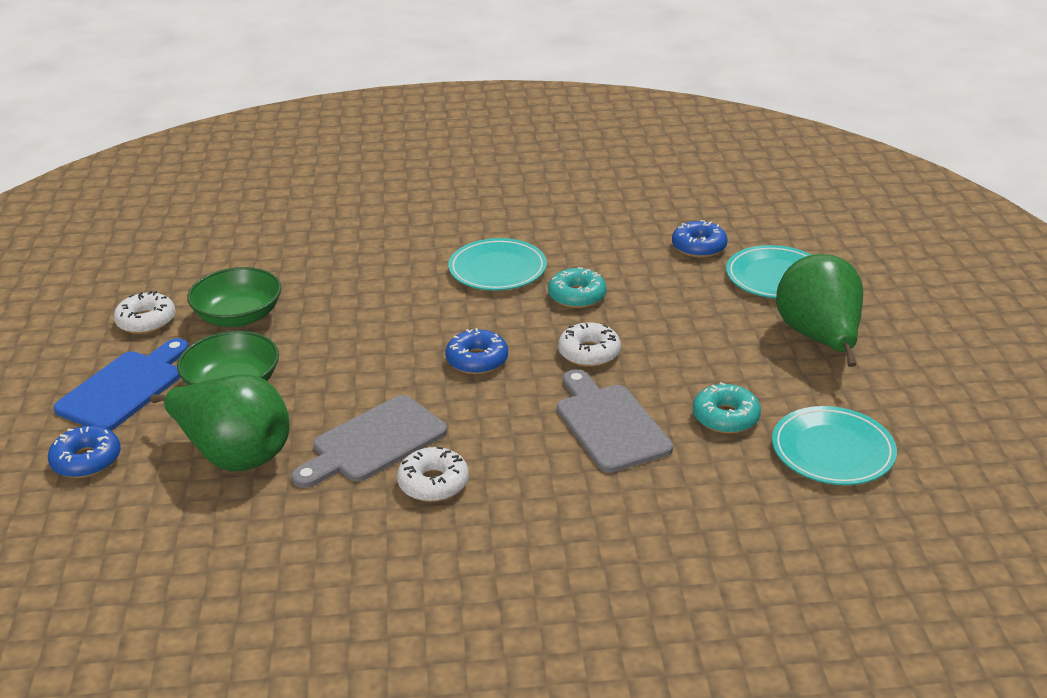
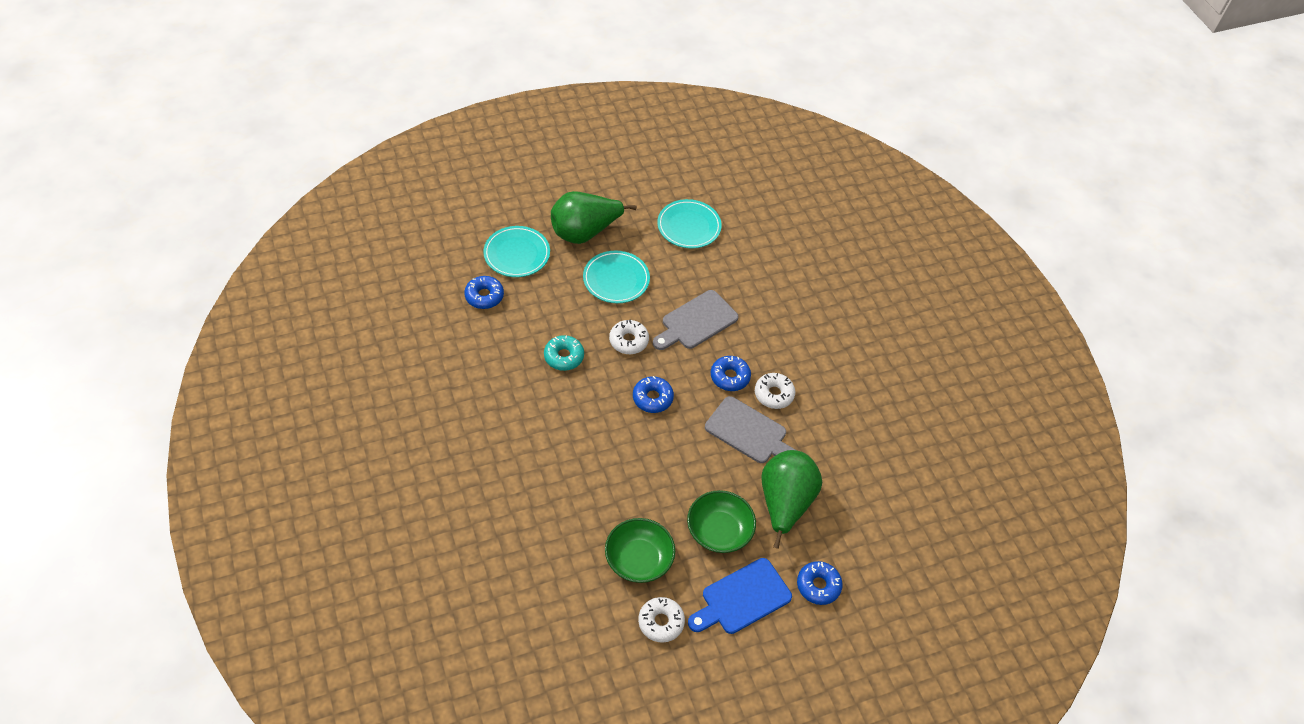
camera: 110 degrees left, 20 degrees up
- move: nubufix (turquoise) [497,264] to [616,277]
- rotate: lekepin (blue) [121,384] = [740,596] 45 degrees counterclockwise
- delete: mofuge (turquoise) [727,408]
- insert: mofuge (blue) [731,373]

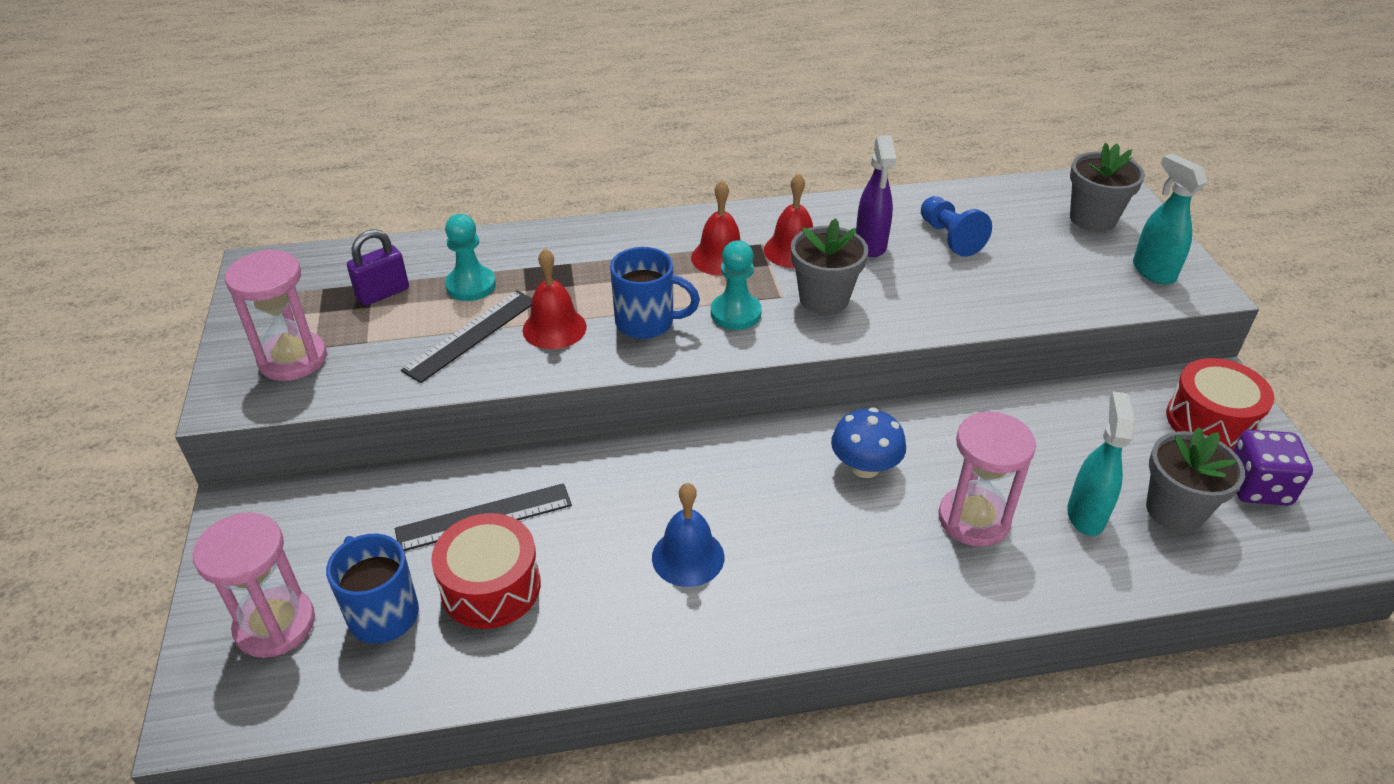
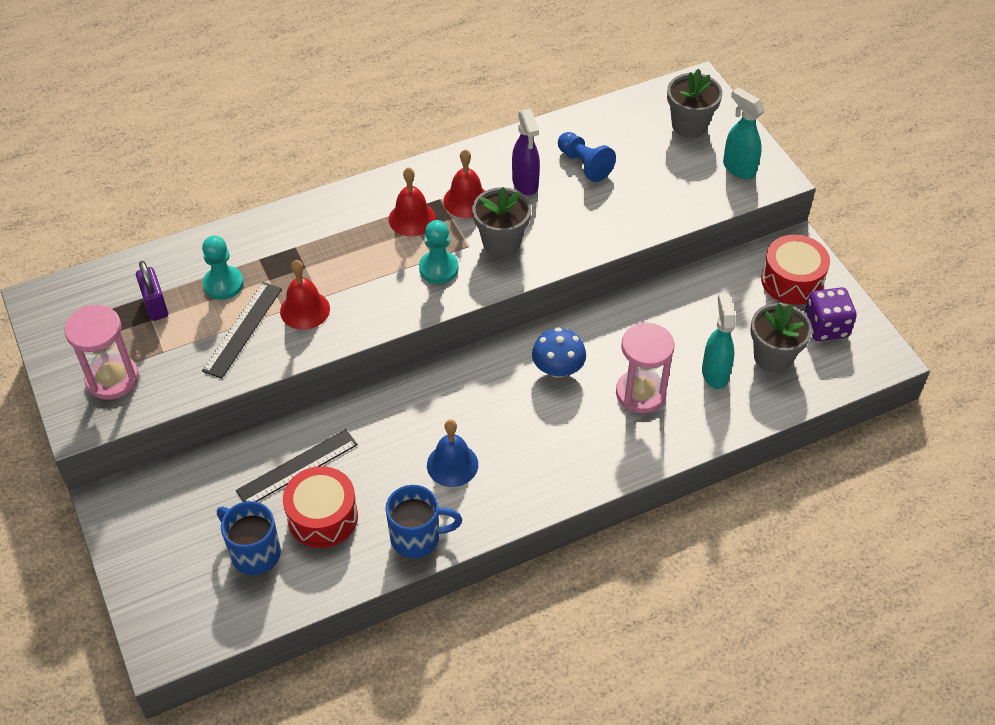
camera: 15 degrees left, 10 degrees up
- rotate: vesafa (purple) [378,267] = [152,291] 60 degrees counterclockwise
- move: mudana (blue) [655,293] to [423,521]
- delete: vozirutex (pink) [254,585]

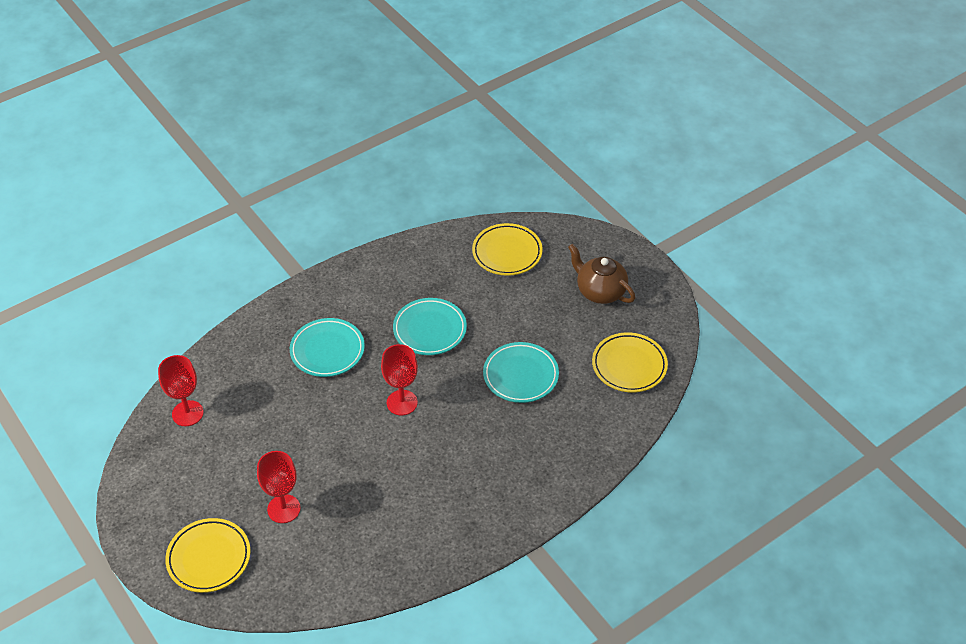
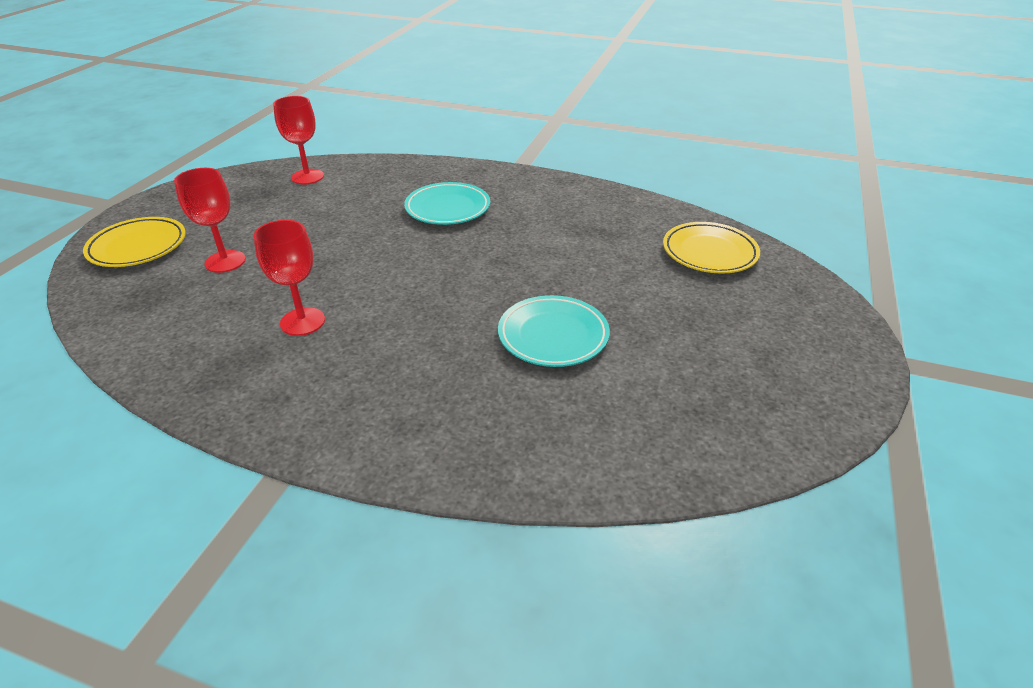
camera: 55 degrees right, 10 degrees down
- delete: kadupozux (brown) [601,274]
- delete: nubufix (turquoise) [430,326]
- delete: nubufix (yellow) [630,362]
- move: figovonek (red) [399,379] to [289,278]

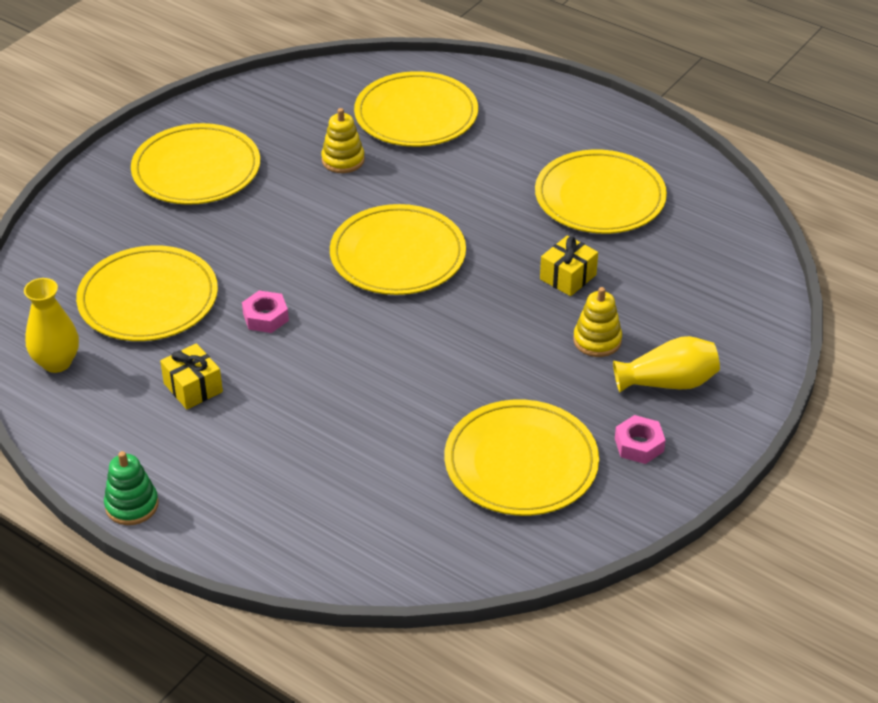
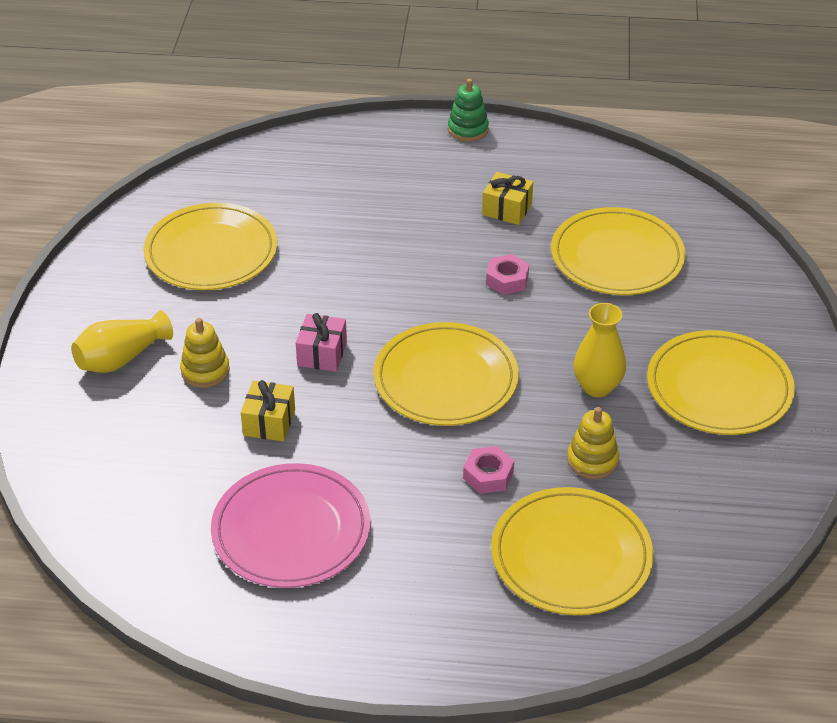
camera: 150 degrees right, 0 degrees up
- recolor: nubufix (yellow) [601,192] to nubufix (pink) [290,525]
- move: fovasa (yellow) [51,325] to [599,350]
- move: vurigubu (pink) [640,439] to [488,470]
- insert: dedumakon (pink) [321,342]

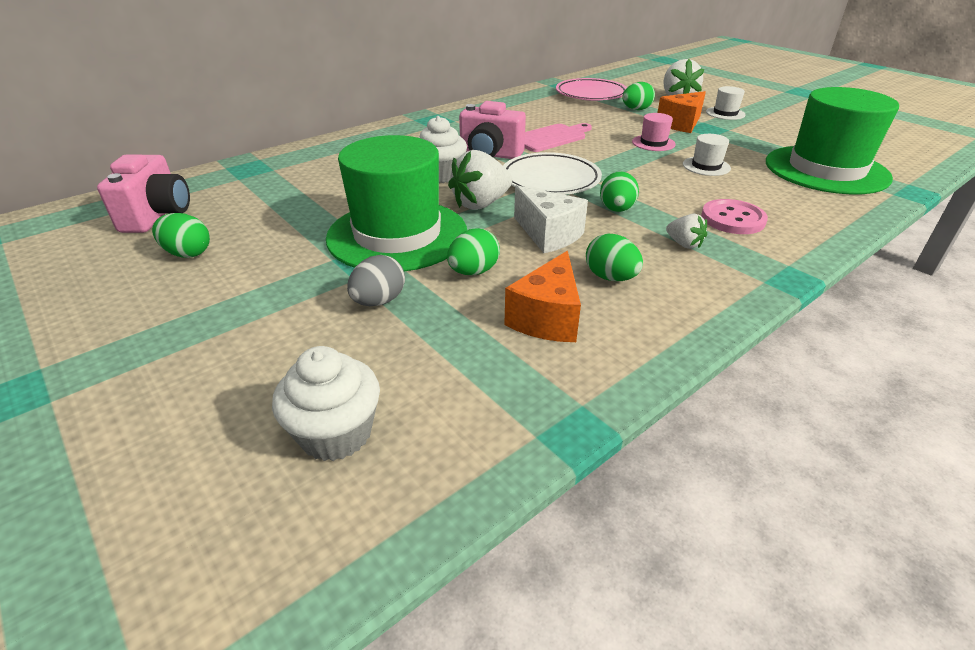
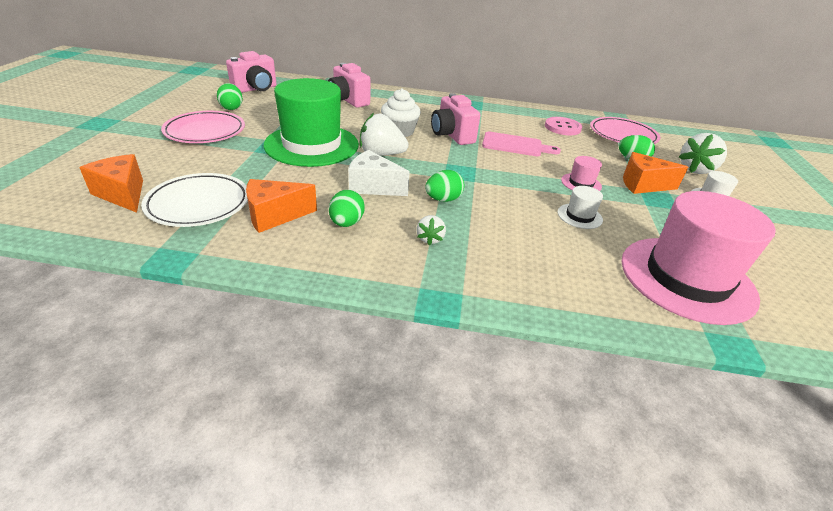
camera: 45 degrees right, 0 degrees up
- recolor: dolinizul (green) [832,140] to dolinizul (pink) [699,258]
- move: nubufix (white) [552,173] to [194,200]
- rotate: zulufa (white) [551,219] = [379,173] 105 degrees clockwise
- move: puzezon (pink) [734,216] to [563,126]
- delete: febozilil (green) [473,251]
- delete: febozilil (grey) [376,280]
- replace: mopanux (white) [326,403] to zulufa (orange) [111,183]
- insert: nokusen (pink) [349,85]
- insert: nubufix (pink) [203,127]

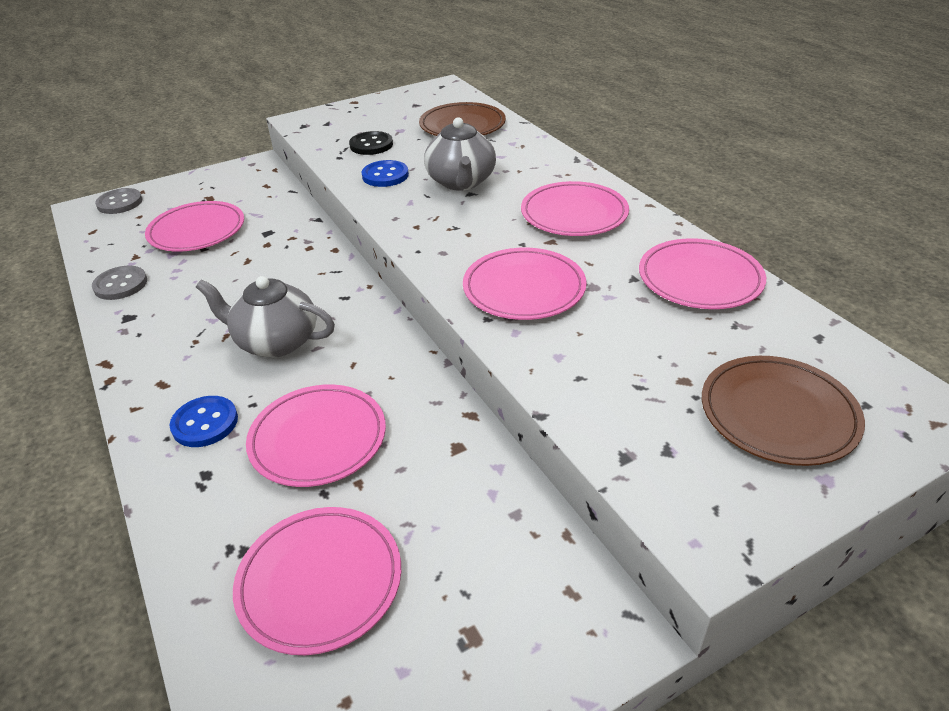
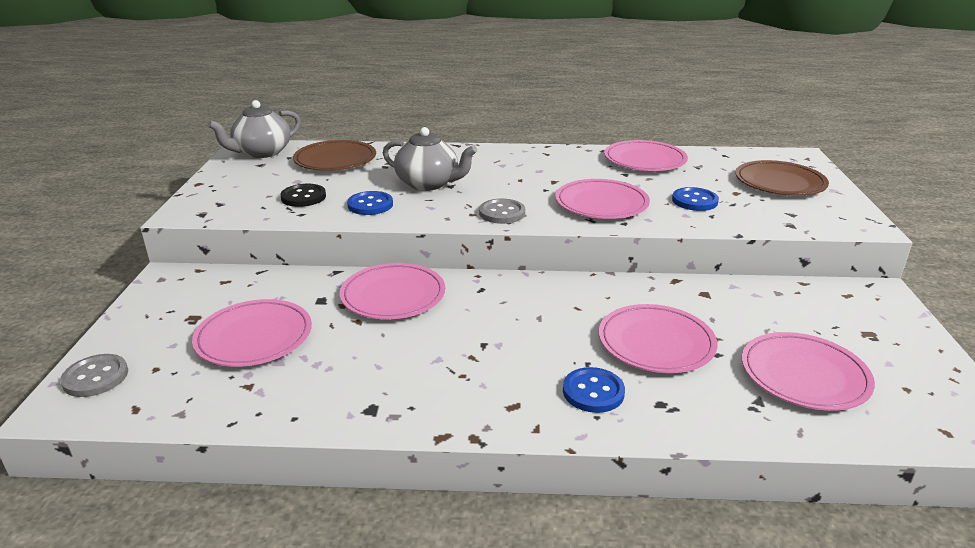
camera: 60 degrees left, 10 degrees down
- move: nubufix (pink) [575,208] to [392,291]
- move: puzezon (grey) [119,283] to [502,211]
- move: kadupozux (grey) [265,316] to [254,129]
- insert: puzezon (blue) [695,199]

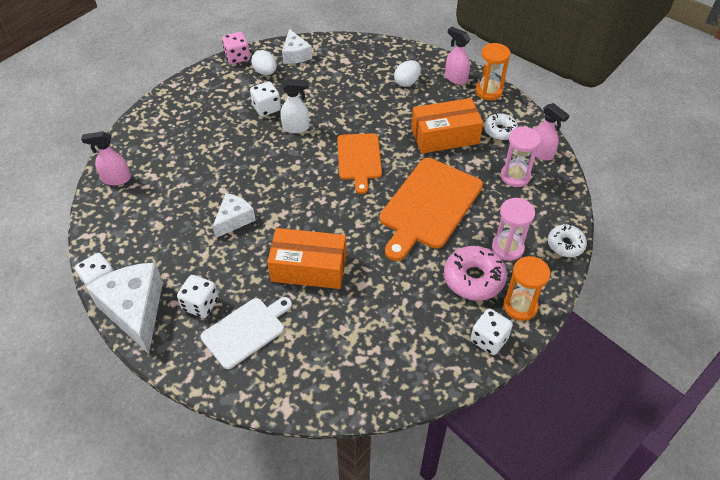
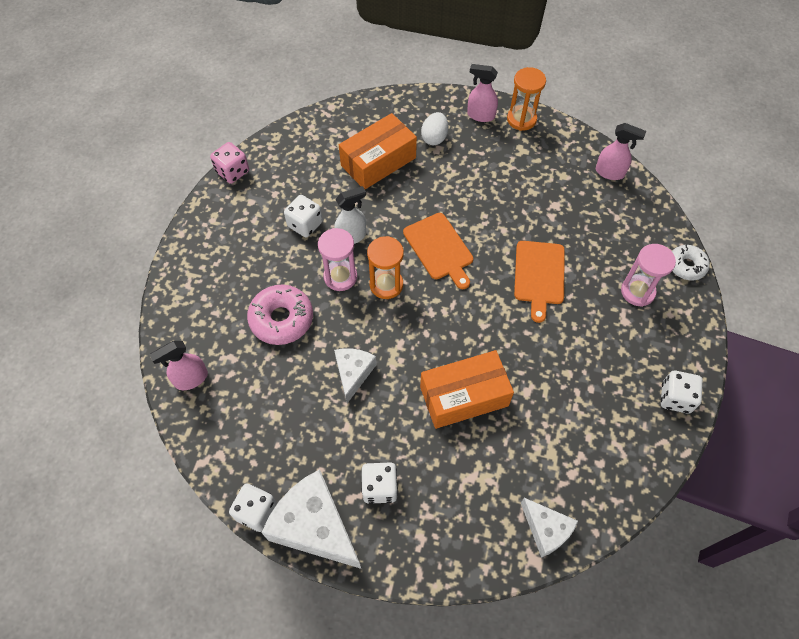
camera: 25 degrees left, 10 degrees up
- move: zulufa (white) [297,46] to [549,528]
- delete: febozilil (white) [264,62]
- move: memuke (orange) [447,125] to [378,151]
- delete: mofuge (white) [501,126]
- move: vozirutex (pink) [521,157] to [337,259]
- resize: lekepin (orange) [431,209] = [539,282] x0.63
- move: mofuge (pink) [475,273] to [280,314]
- move: vozirutex (orange) [526,288] to [385,267]
- delete: lekepin (white) [246,333]

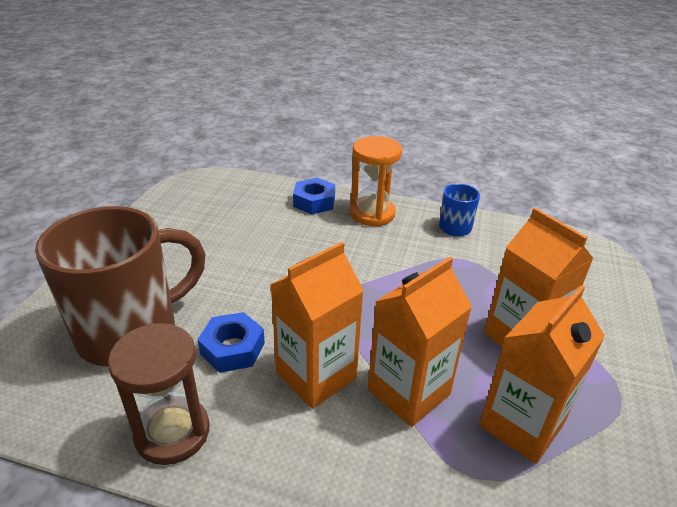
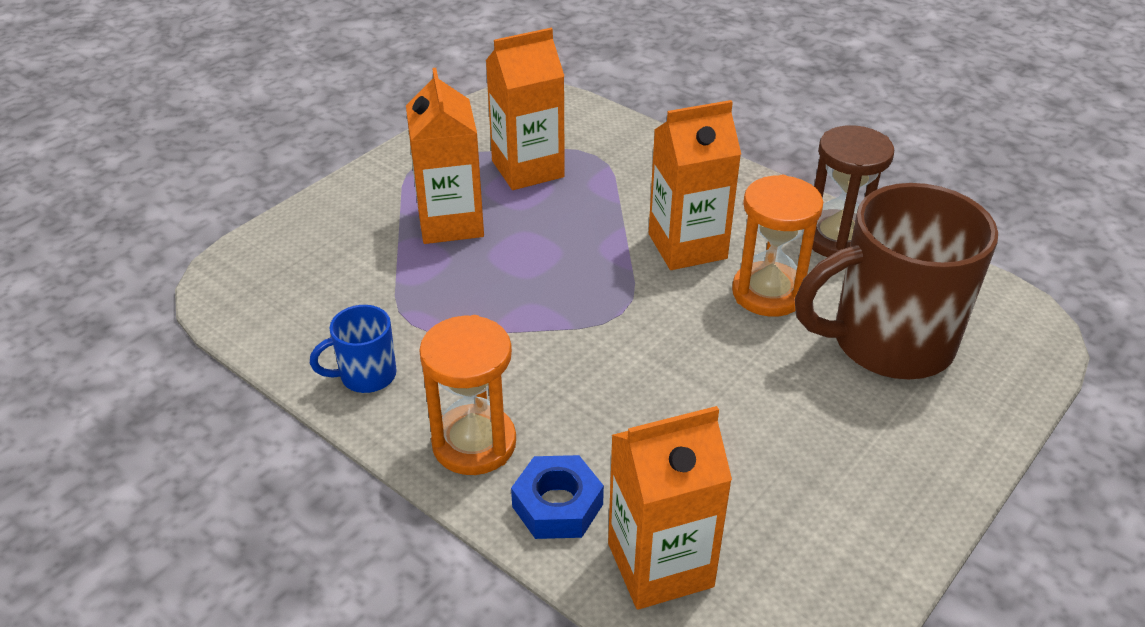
camera: 155 degrees left, 5 degrees up
- move: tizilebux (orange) [420,342] to [670,508]
- replace: vurigubu (blue) [231,342] to vozirutex (orange) [777,246]

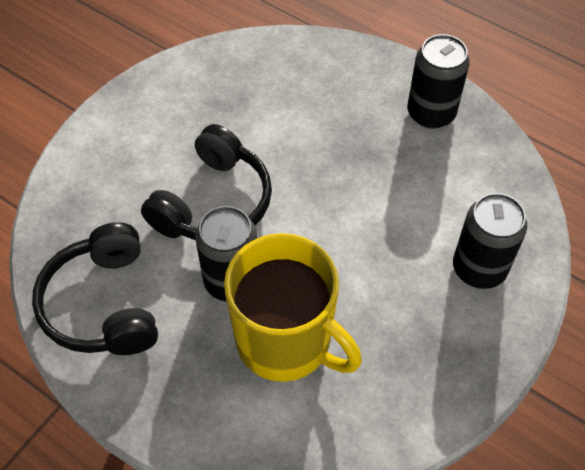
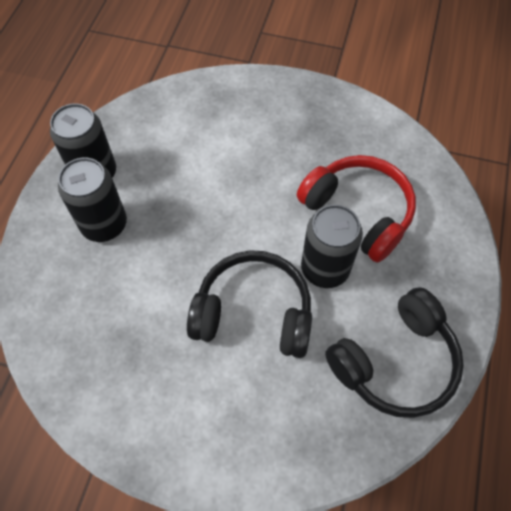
camera: 110 degrees left, 5 degrees up
- move: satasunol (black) [490,241] to [92,200]
- replace: mudana (yellow) [293,307] to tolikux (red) [356,209]

